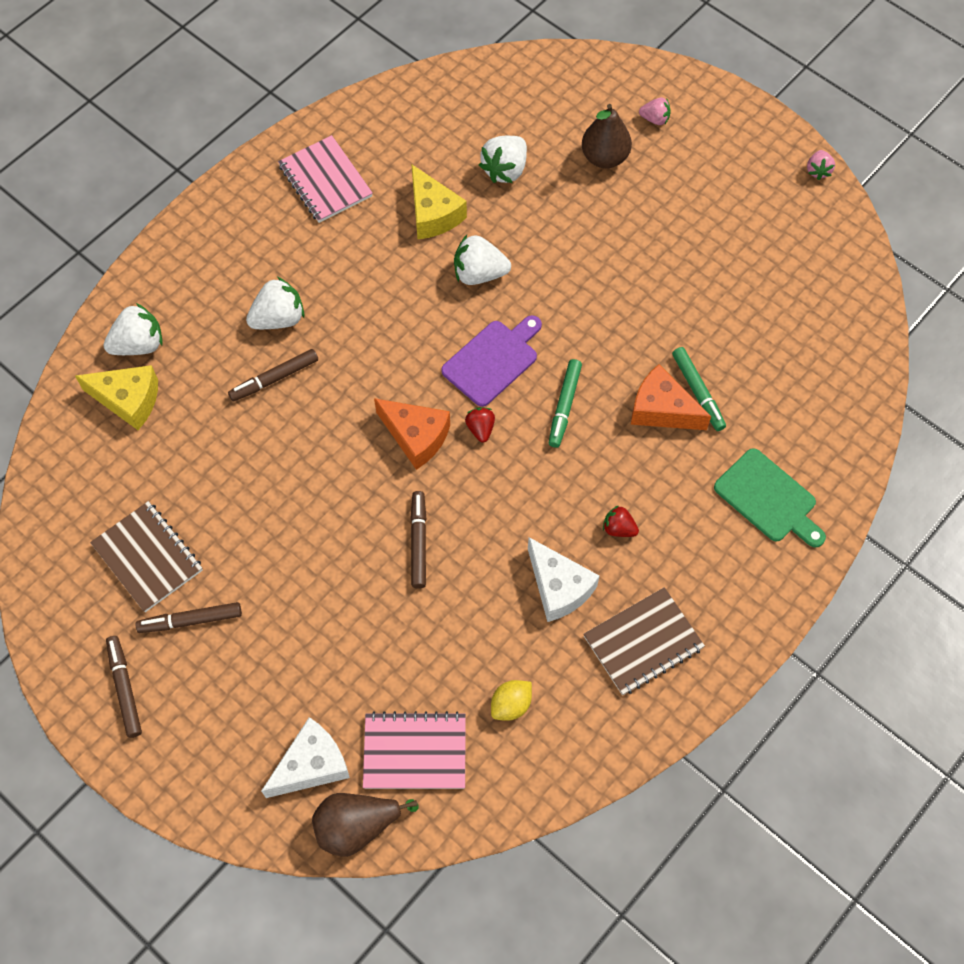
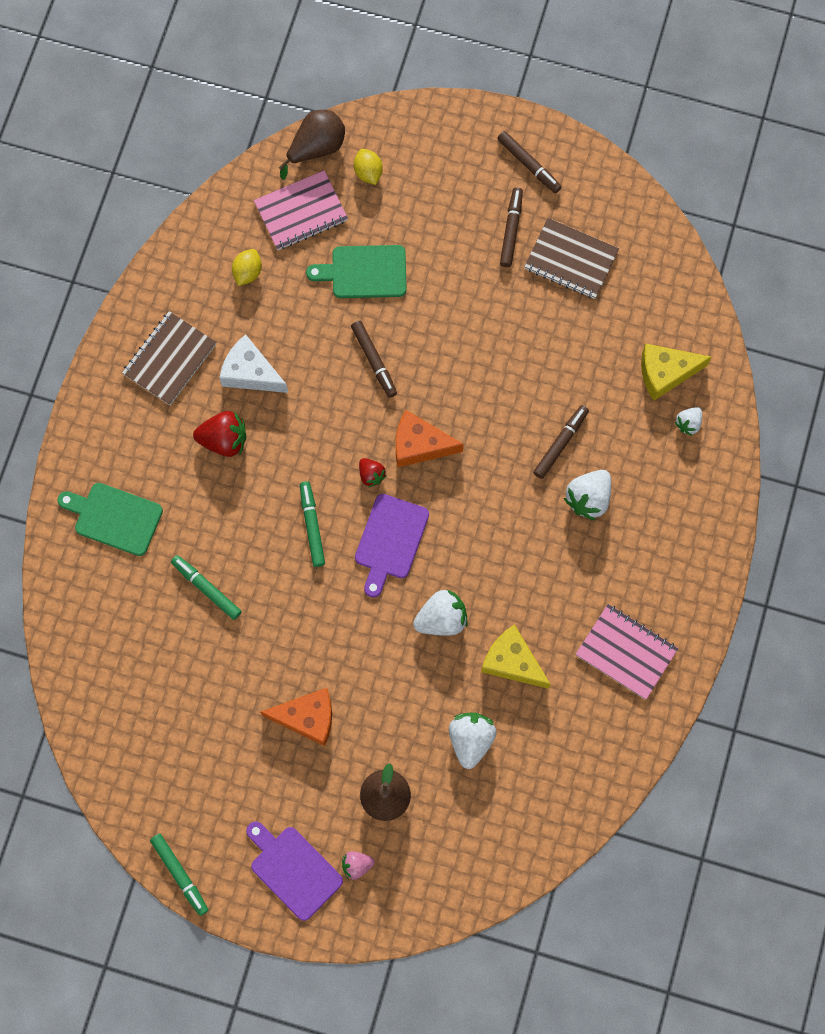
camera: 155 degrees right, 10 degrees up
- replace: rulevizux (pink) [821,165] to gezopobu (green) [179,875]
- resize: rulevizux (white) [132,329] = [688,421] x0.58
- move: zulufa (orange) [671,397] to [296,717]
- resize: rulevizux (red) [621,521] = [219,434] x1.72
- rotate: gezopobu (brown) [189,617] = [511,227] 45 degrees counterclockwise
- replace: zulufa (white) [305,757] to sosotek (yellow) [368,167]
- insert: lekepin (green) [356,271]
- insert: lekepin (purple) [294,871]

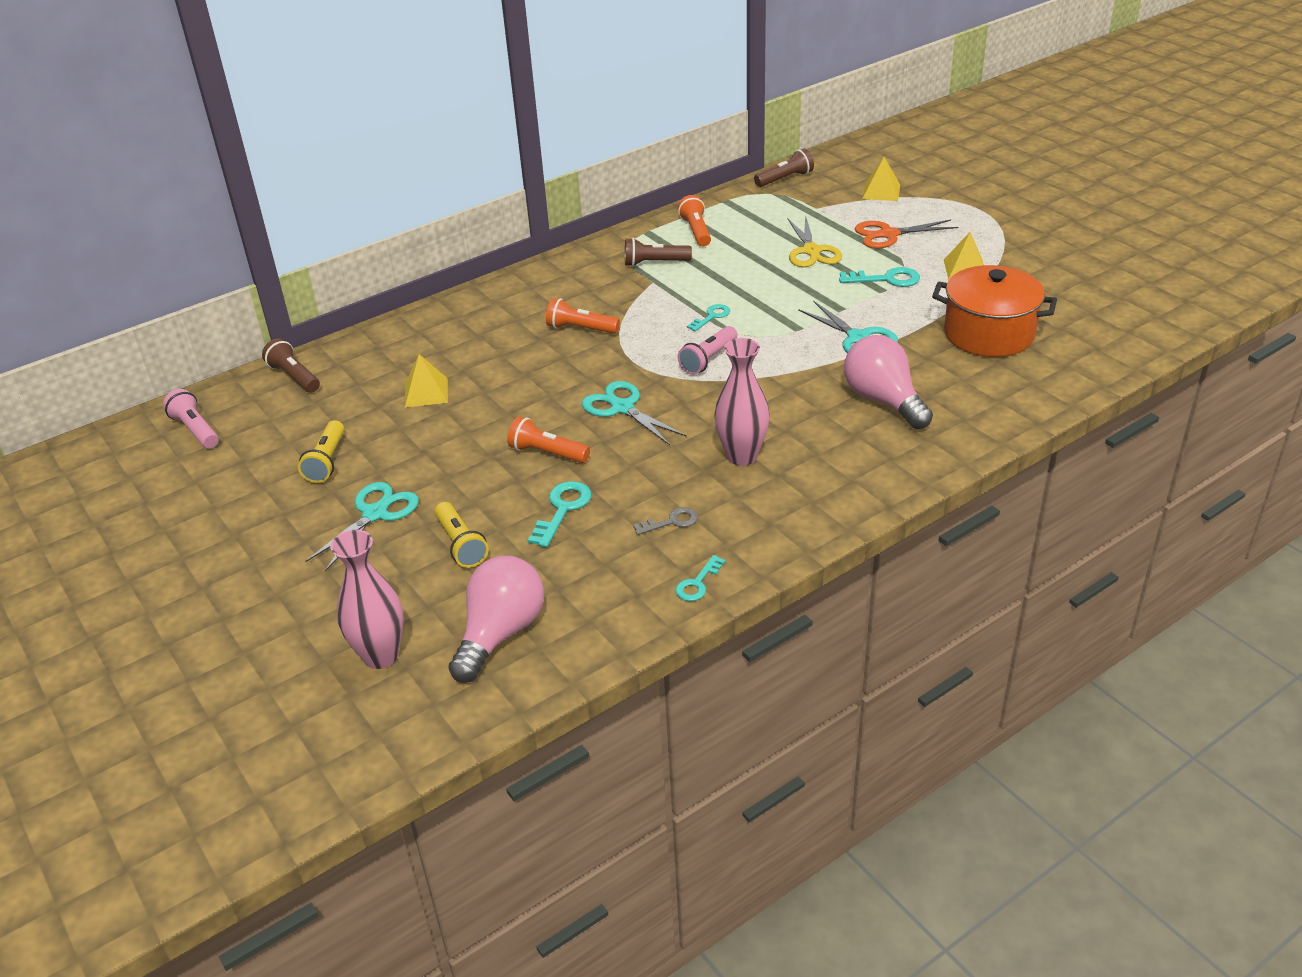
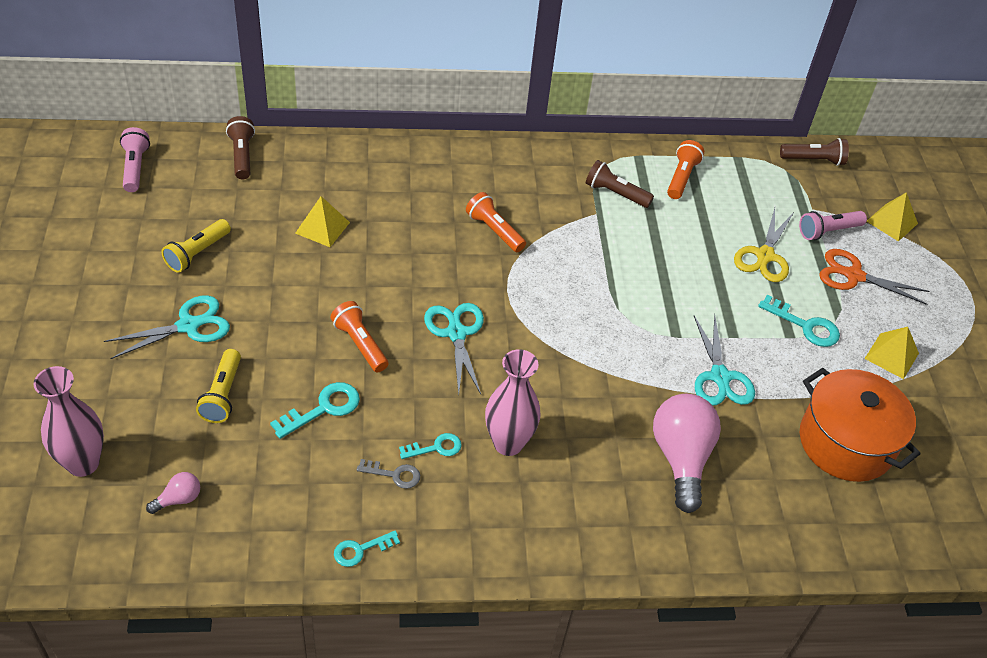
camera: 25 degrees right, 10 degrees up
- move: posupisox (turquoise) [708,318] to [430,446]
- move: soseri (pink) [707,350] to [833,225]
- resize: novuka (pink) [496,619] = [173,493] x0.45

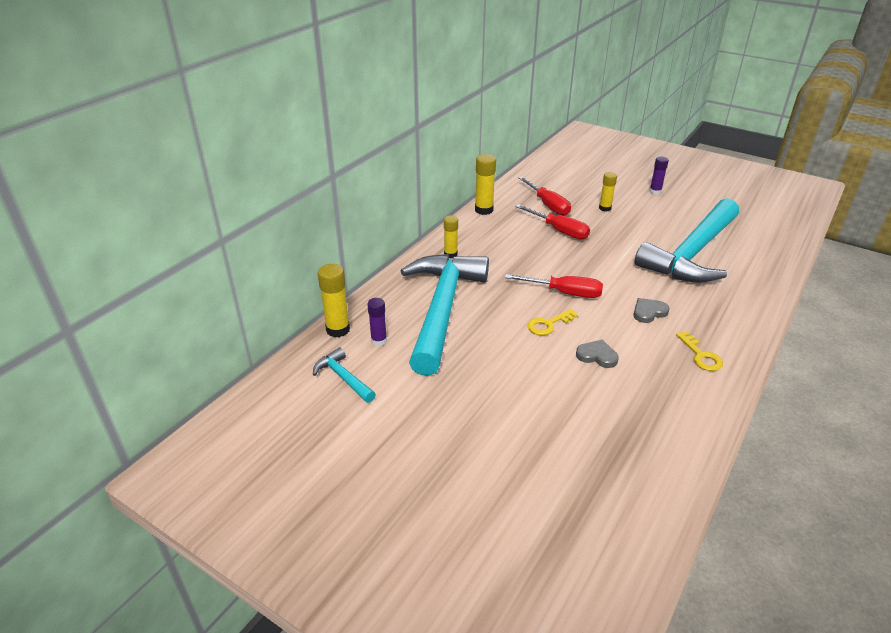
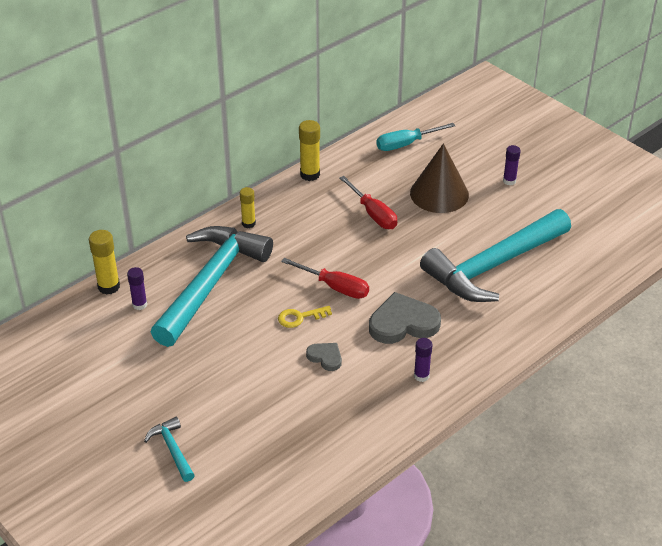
camera: 15 degrees right, 5 degrees up
- replace: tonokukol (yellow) [608,191] to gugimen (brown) [439,178]
- delete: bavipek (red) [545,196]
- resize: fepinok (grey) [651,310] = [405,318] x1.91
- replace: posupisox (yellow) [699,351] to tonokukol (purple) [423,360]
- move: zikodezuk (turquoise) [344,375] to [169,449]
- insert: bavipek (turquoise) [416,137]

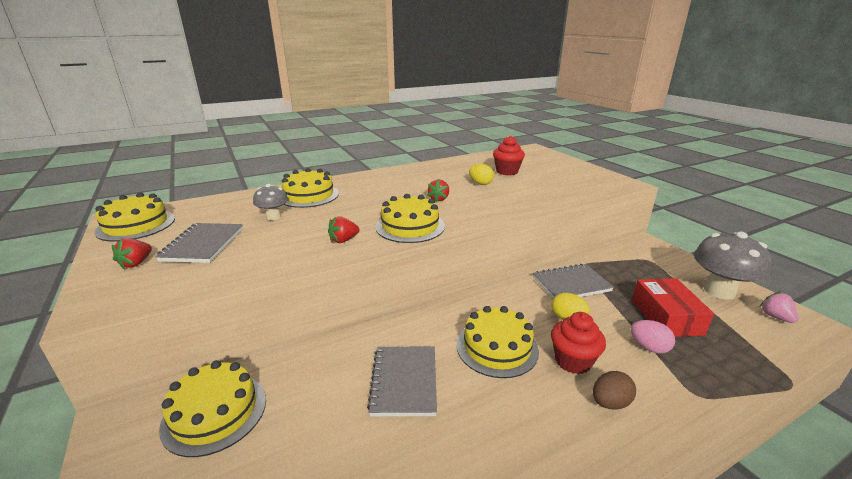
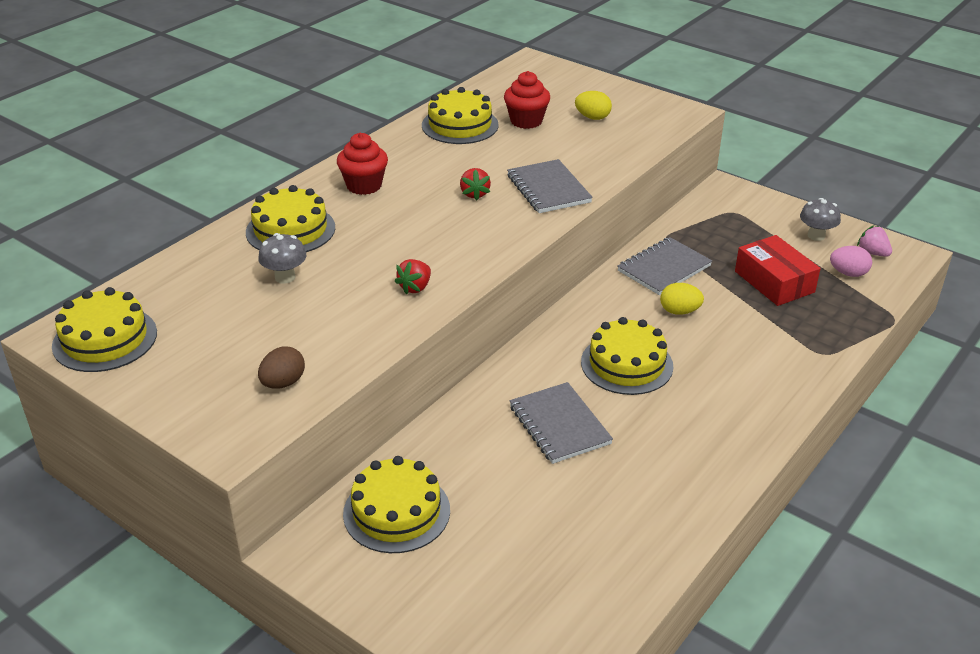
camera: 25 degrees left, 10 degrees up
- move: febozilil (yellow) [481,174] to [593,105]
- move: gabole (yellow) [410,218] to [460,115]
- move: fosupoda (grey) [199,243] to [550,186]
- resize: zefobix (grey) [733,265] = [820,219] x0.54
- delete: rulevizux (red) [132,253]
- move: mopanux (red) [578,343] to [362,164]
- move: febozilil (pink) [653,336] to [851,261]
- move: febozilil (brown) [614,390] to [281,367]

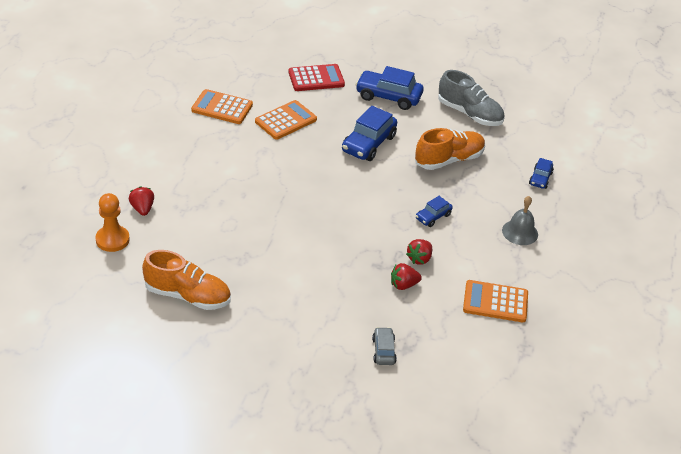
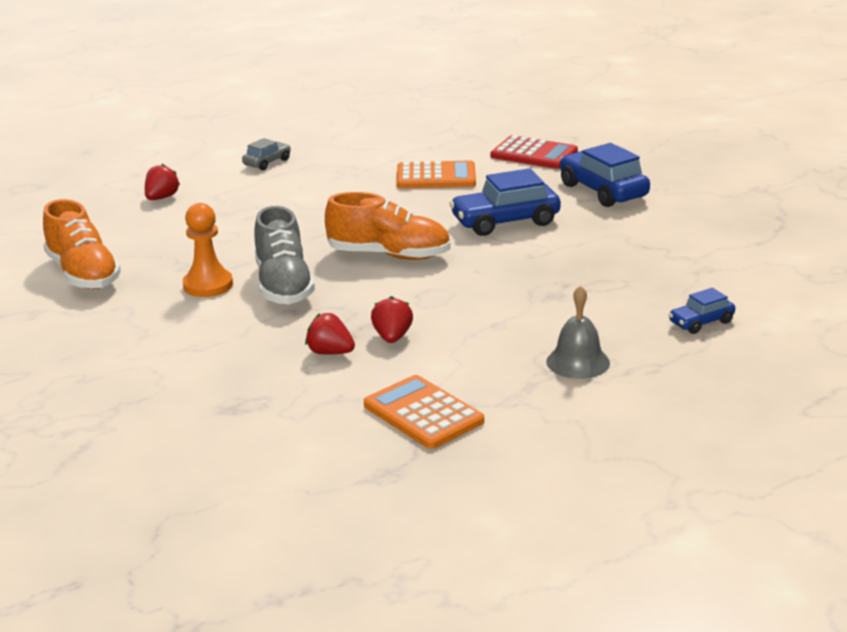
camera: 45 degrees right, 15 degrees down
- move: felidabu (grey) [471,98] to [284,255]
- delete: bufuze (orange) [222,106]
- move: felidabu (orange) [450,149] to [388,226]
- move: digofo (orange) [112,222] to [208,250]
- delete: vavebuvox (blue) [434,211]
- rotate: rulevizux (red) [419,252] = [392,319] 105 degrees clockwise
- move: vavebuvox (grey) [384,346] to [266,154]

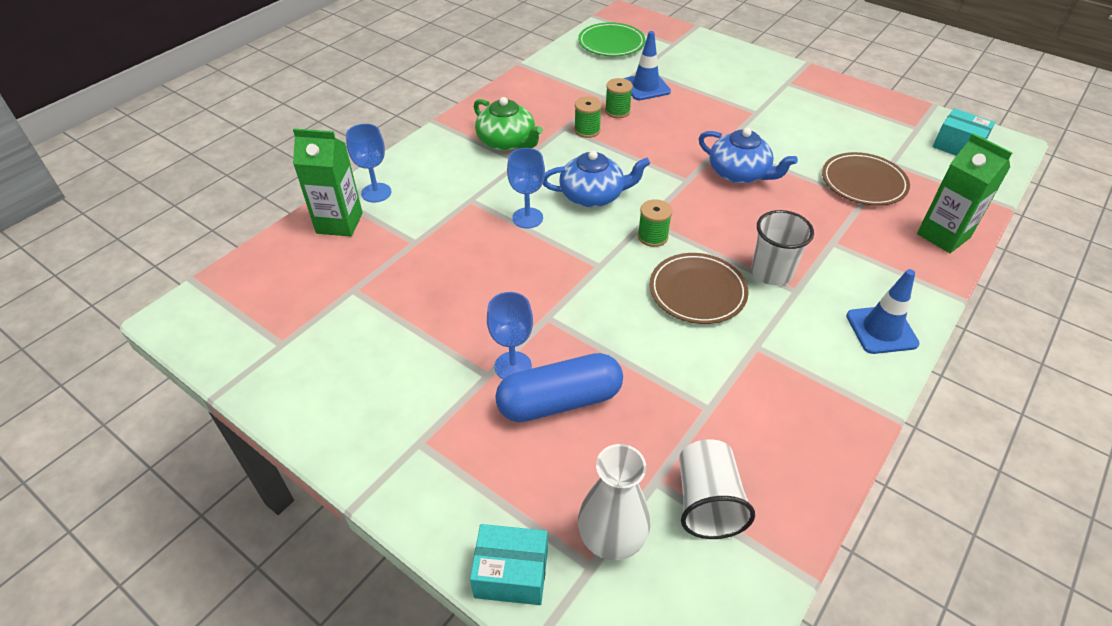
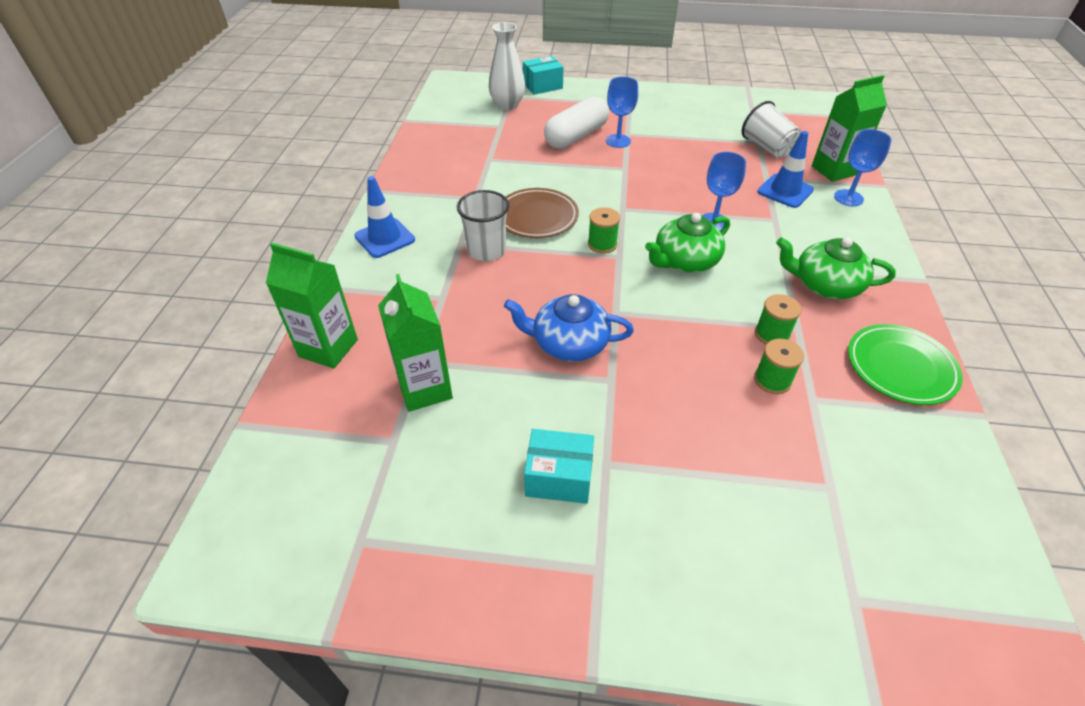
camera: 150 degrees right, 0 degrees up
- move: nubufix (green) [611,39] to [905,364]
- move: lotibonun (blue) [647,65] to [785,169]
- move: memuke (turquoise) [964,132] to [559,466]
- recolor: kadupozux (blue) [596,178] to kadupozux (green) [687,243]
- replace: nubufix (brown) [866,179] to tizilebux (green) [415,343]
- recolor: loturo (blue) [559,387] to loturo (white) [576,122]
- move: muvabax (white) [717,489] to [771,129]

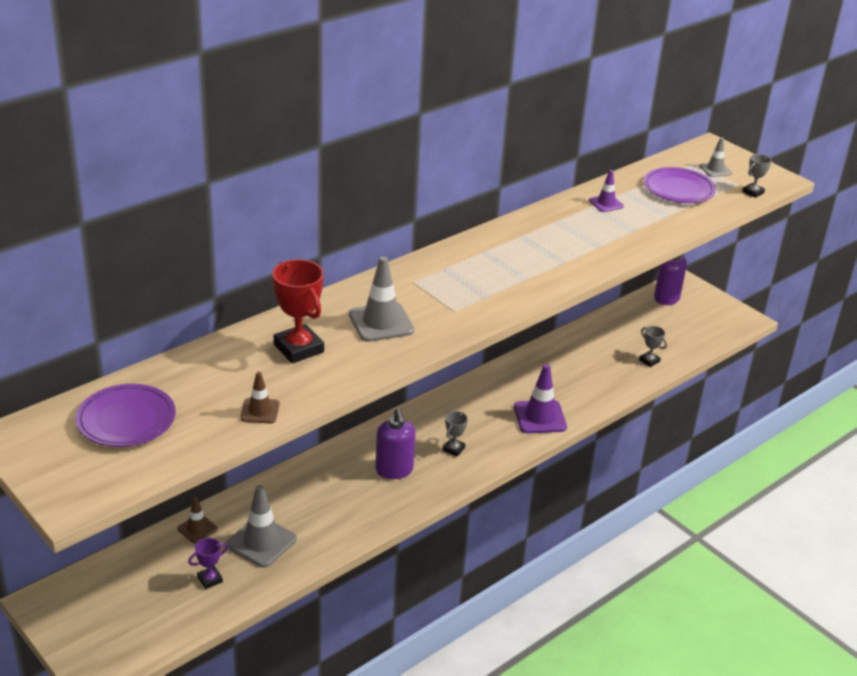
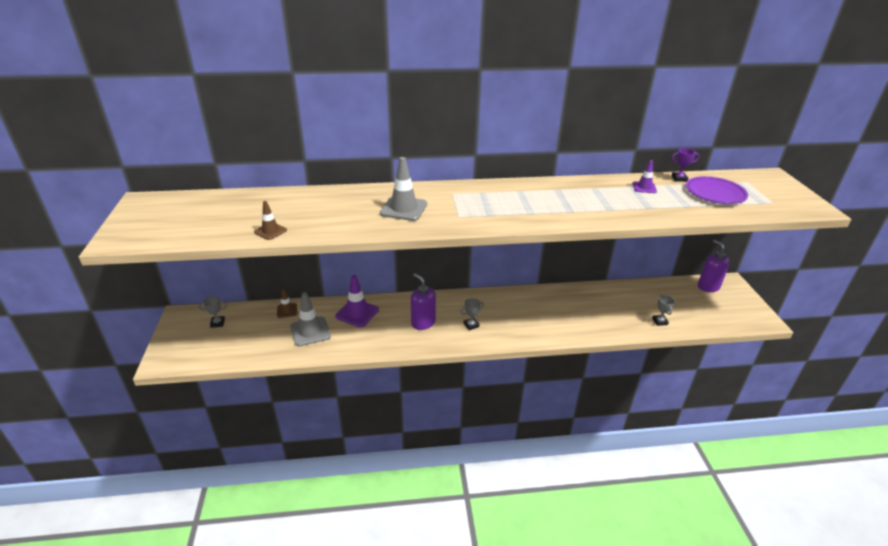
camera: 35 degrees right, 0 degrees up
- delete: lotibonun (grey) [715,157]
- move: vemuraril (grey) [757,176] to [213,312]
- delete: vemuraril (red) [298,311]
- move: lotibonun (purple) [540,398] to [357,301]
- delete: nubufix (purple) [126,415]
- rotate: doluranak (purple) [395,444] = [423,301] 120 degrees clockwise
- move: vemuraril (purple) [208,563] to [685,165]

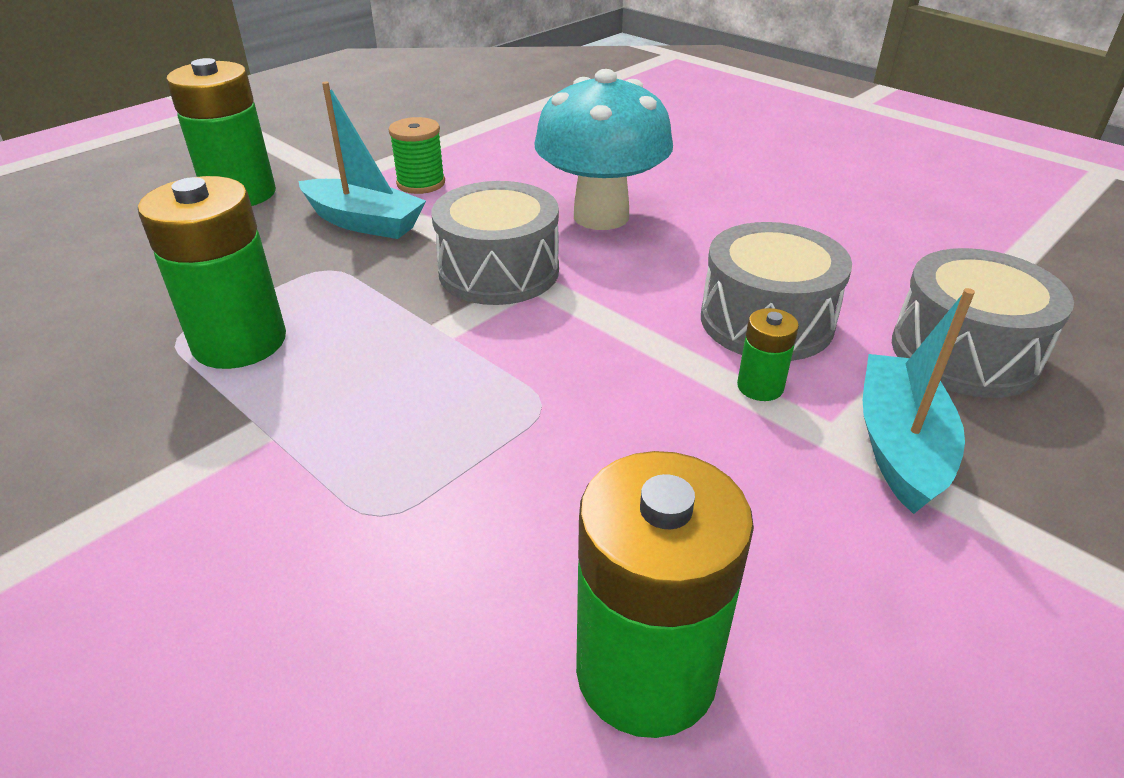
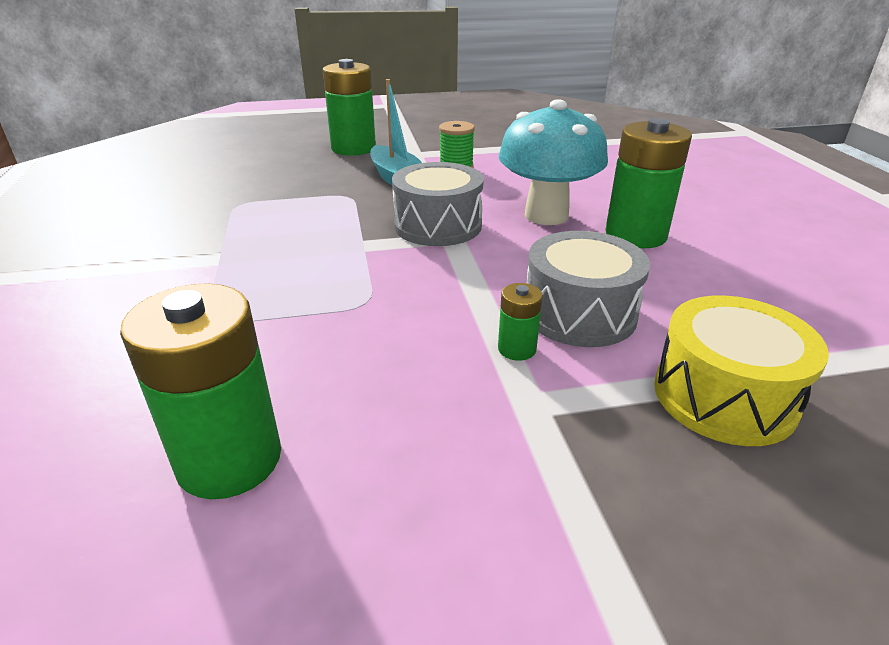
camera: 35 degrees right, 5 degrees down
- move: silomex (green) [212,272] to [648,183]
- recolor: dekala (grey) [983,323] to dekala (yellow) [741,370]
- delete: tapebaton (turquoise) [919,401]

